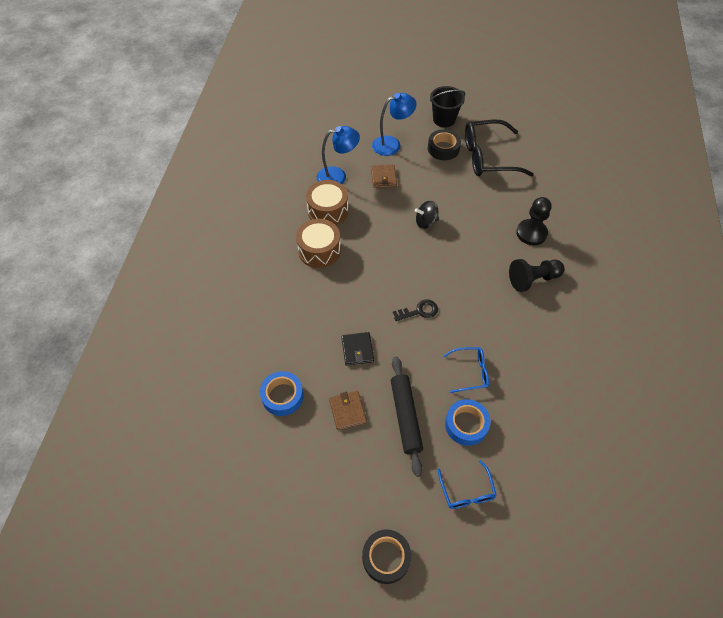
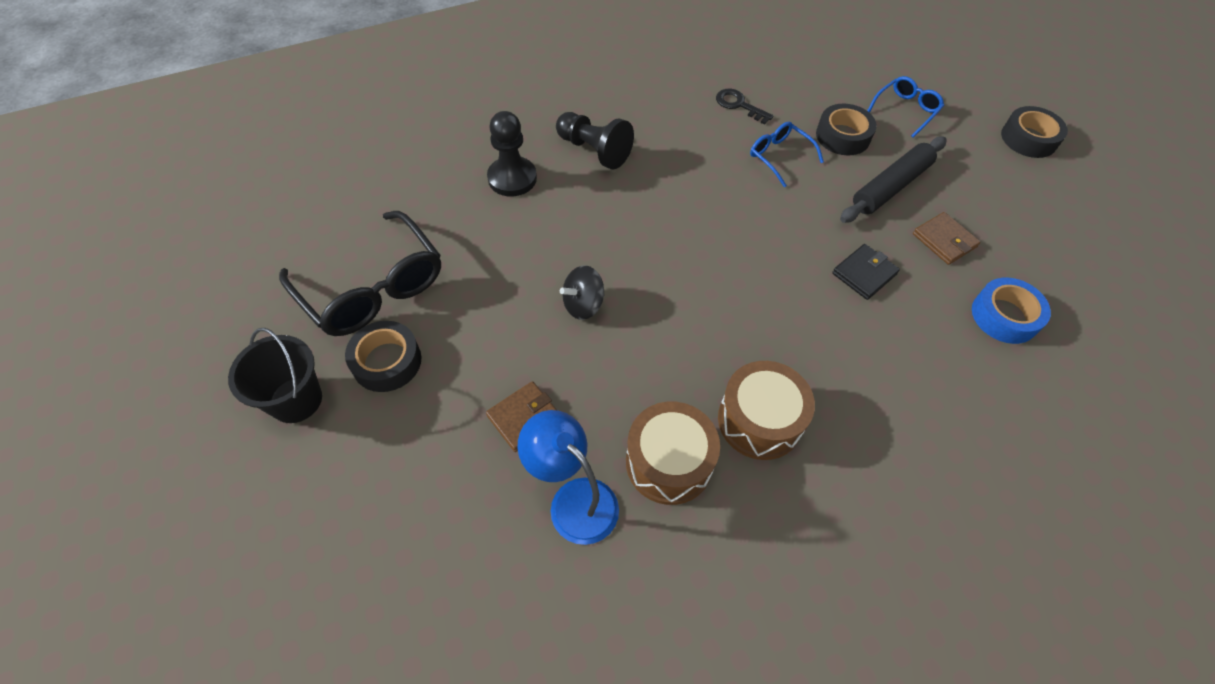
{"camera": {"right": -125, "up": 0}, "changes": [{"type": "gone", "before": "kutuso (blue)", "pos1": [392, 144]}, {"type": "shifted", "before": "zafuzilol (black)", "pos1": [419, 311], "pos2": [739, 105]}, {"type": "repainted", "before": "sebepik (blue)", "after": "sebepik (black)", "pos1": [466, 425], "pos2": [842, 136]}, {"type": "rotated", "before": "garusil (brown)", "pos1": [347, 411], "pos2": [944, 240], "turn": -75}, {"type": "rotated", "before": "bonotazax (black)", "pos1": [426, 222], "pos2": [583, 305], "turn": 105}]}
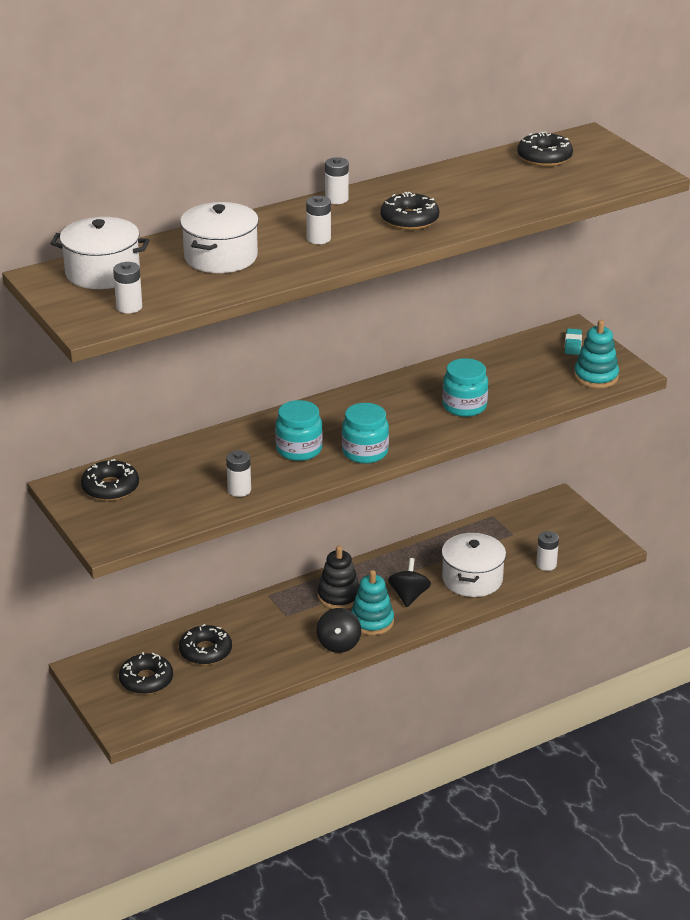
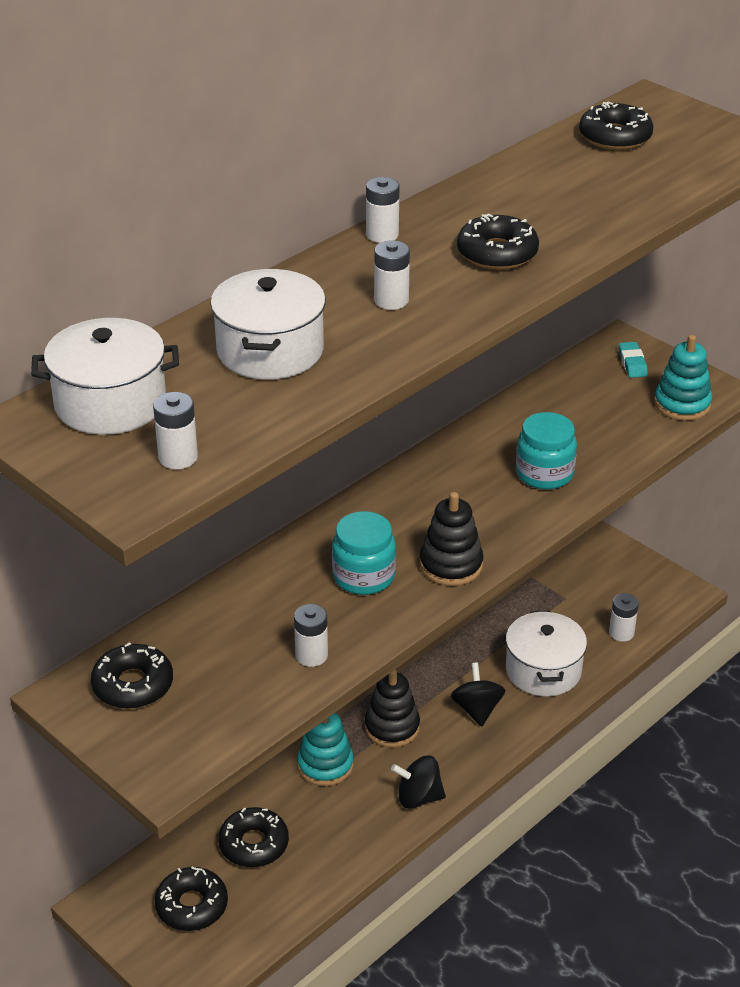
{"camera": {"right": -15, "up": 5}, "changes": [{"type": "shifted", "before": "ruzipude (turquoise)", "pos1": [372, 621], "pos2": [325, 765]}, {"type": "swapped", "before": "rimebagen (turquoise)", "after": "ruzipude (black)", "pos1": [365, 452], "pos2": [451, 565]}, {"type": "rotated", "before": "bonotazax (black)", "pos1": [339, 644], "pos2": [418, 797], "turn": 105}]}
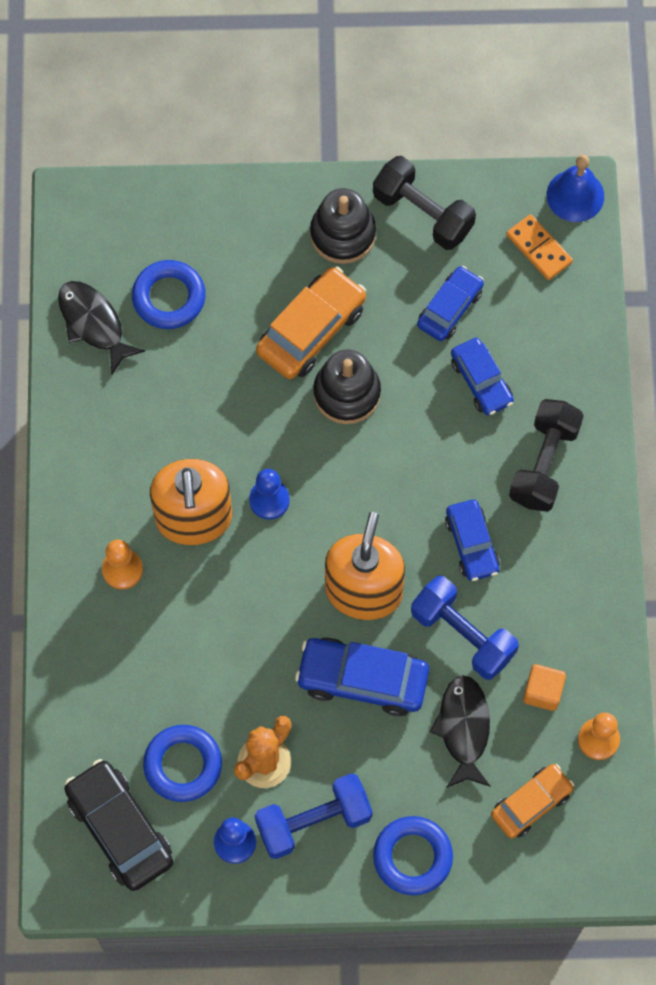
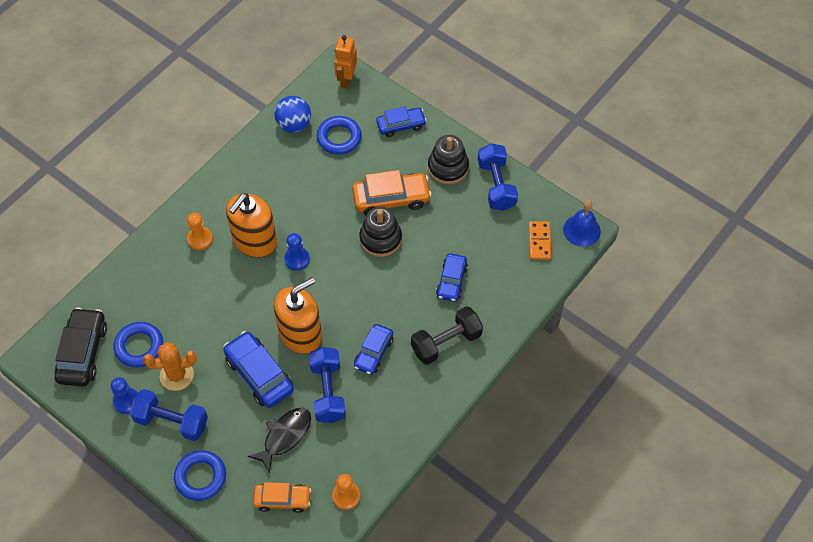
{"camera": {"right": 40, "up": -10}, "changes": [{"type": "gone", "before": "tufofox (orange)", "pos1": [543, 692]}, {"type": "new", "after": "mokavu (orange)", "pos2": [346, 80]}, {"type": "shifted", "before": "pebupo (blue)", "pos1": [450, 308], "pos2": [401, 125]}, {"type": "swapped", "before": "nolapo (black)", "after": "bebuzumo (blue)", "pos1": [93, 324], "pos2": [294, 125]}, {"type": "repainted", "before": "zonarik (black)", "after": "zonarik (blue)", "pos1": [422, 213], "pos2": [496, 185]}]}
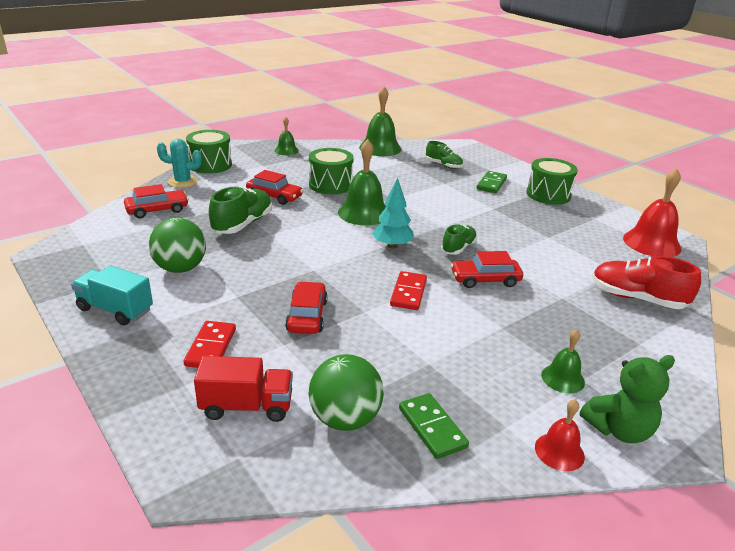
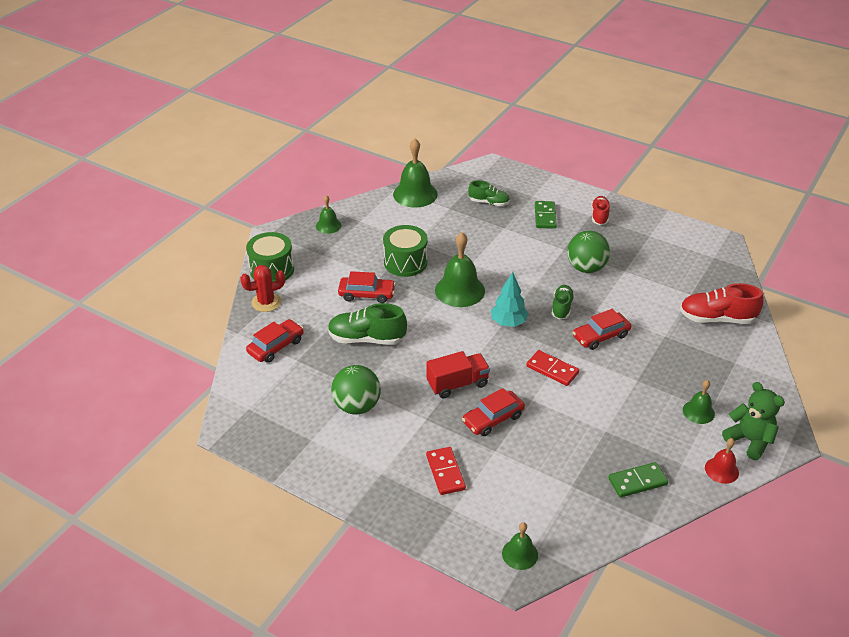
{"camera": {"right": -20, "up": 10}, "changes": [{"type": "gone", "before": "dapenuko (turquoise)", "pos1": [115, 310]}, {"type": "gone", "before": "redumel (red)", "pos1": [651, 243]}, {"type": "new", "after": "redumel (green)", "pos2": [520, 554]}, {"type": "shifted", "before": "dapenuko (red)", "pos1": [247, 406], "pos2": [457, 384]}, {"type": "shifted", "before": "bebuzumo (green)", "pos1": [345, 419], "pos2": [586, 268]}, {"type": "swapped", "before": "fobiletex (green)", "after": "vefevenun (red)", "pos1": [548, 195], "pos2": [599, 216]}, {"type": "repainted", "before": "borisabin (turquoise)", "after": "borisabin (red)", "pos1": [182, 182], "pos2": [266, 302]}, {"type": "rotated", "before": "vefevenun (green)", "pos1": [242, 224], "pos2": [366, 339], "turn": -90}, {"type": "rotated", "before": "pebupo (red)", "pos1": [307, 316], "pos2": [493, 419], "turn": -105}, {"type": "rotated", "before": "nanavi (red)", "pos1": [408, 293], "pos2": [552, 370], "turn": -45}, {"type": "rotated", "before": "nanavi (green)", "pos1": [432, 427], "pos2": [637, 481], "turn": -60}, {"type": "rotated", "before": "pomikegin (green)", "pos1": [619, 429], "pos2": [749, 440], "turn": -90}]}
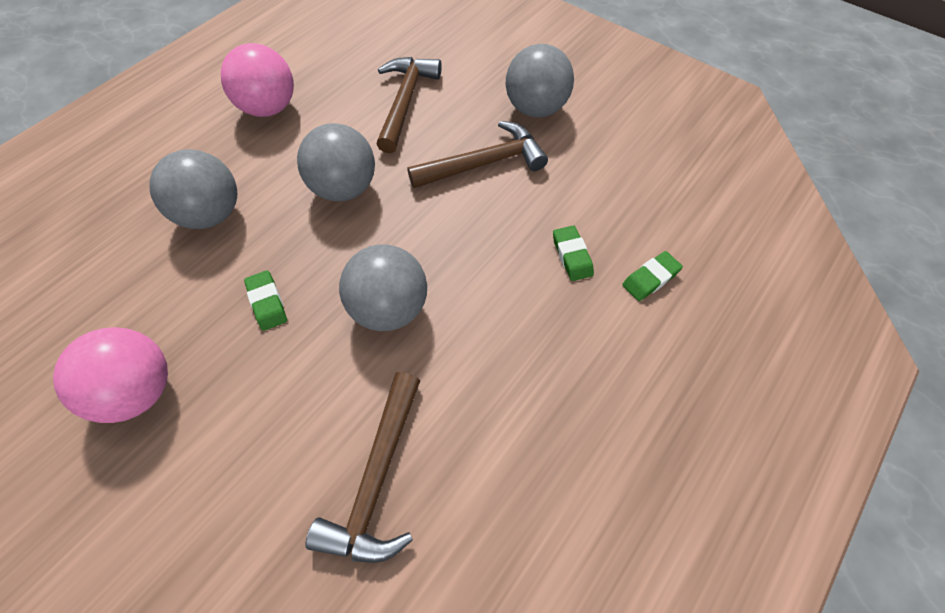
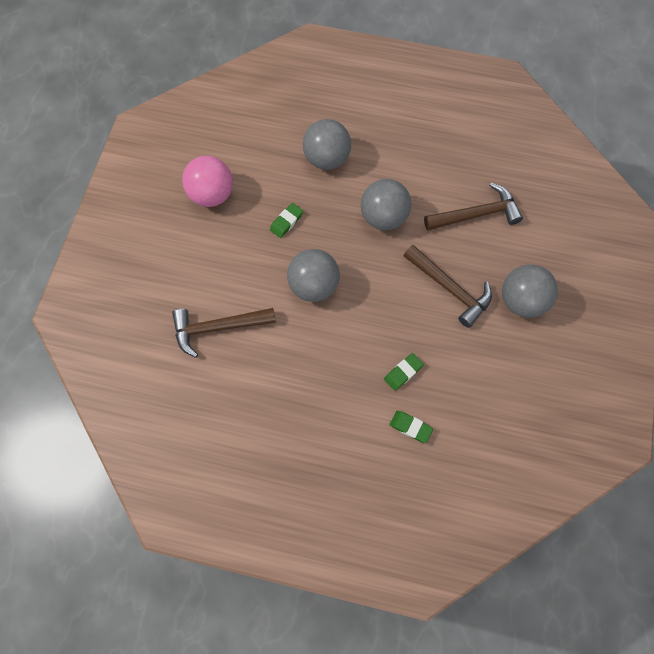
{"camera": {"right": 65, "up": 10}, "changes": [{"type": "gone", "before": "bebuzumo (pink)", "pos1": [269, 108]}]}
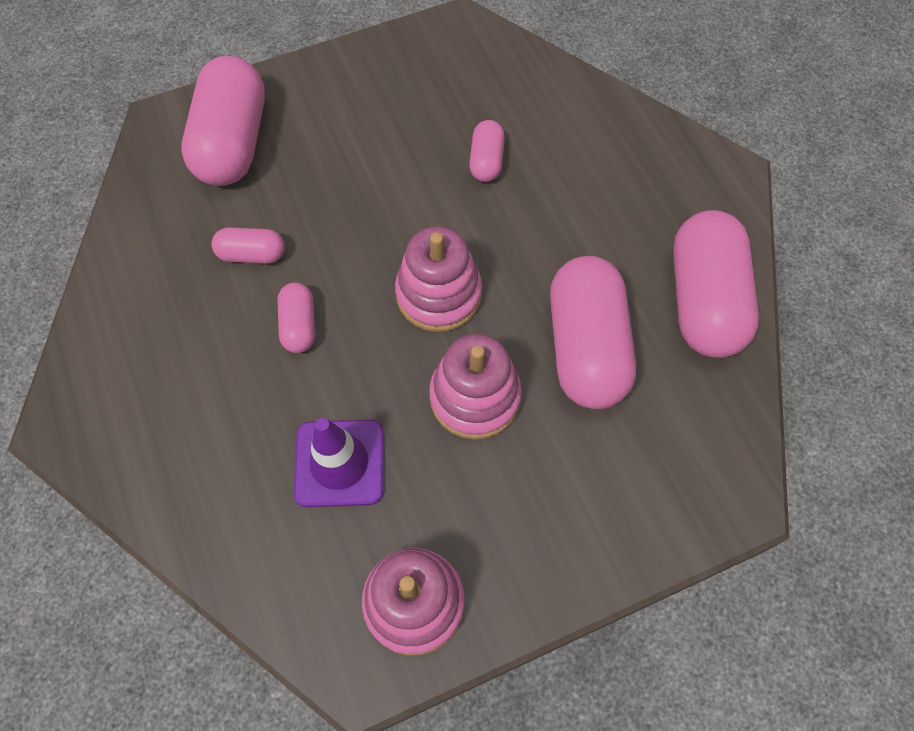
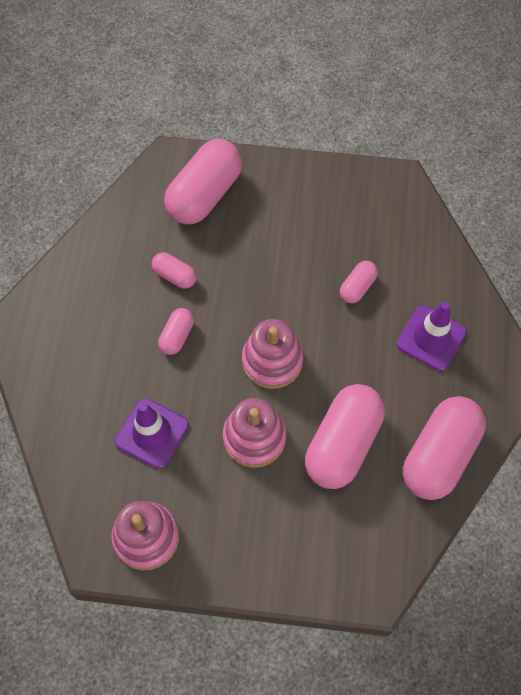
{"camera": {"right": 30, "up": 0}, "changes": [{"type": "new", "after": "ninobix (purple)", "pos2": [431, 338]}]}
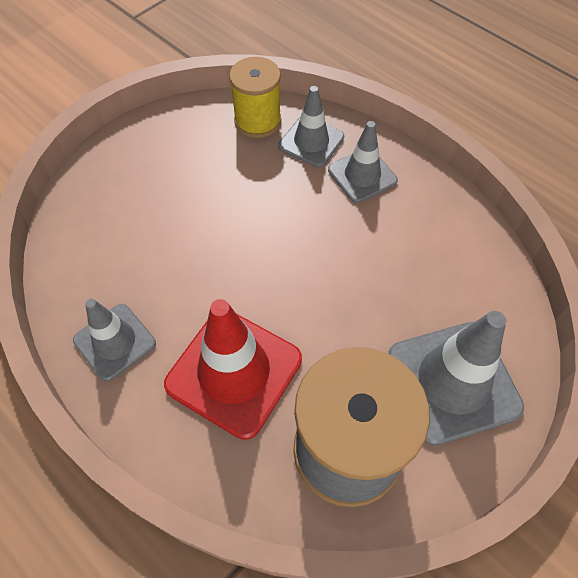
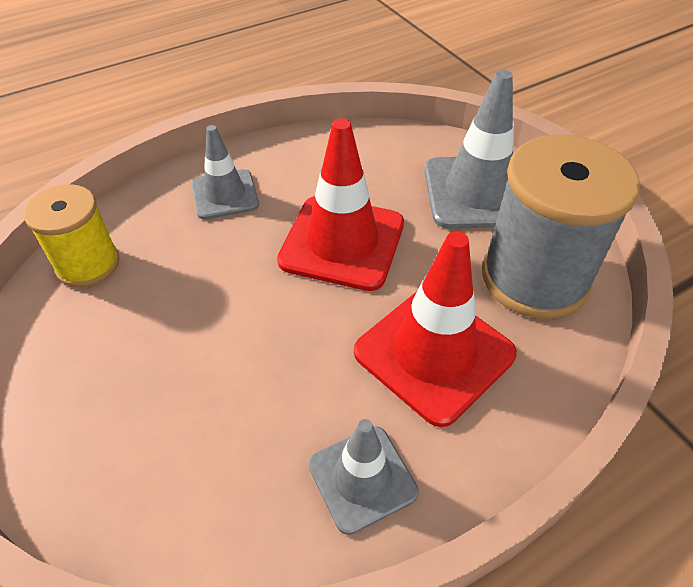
{"camera": {"right": -75, "up": -10}, "changes": [{"type": "gone", "before": "ninobix (grey)", "pos1": [311, 142]}, {"type": "new", "after": "ninobix (red)", "pos2": [342, 242]}]}
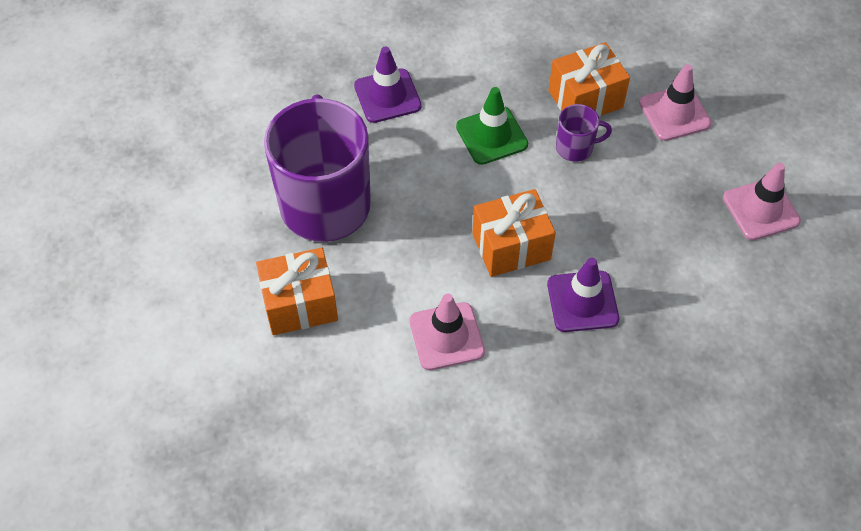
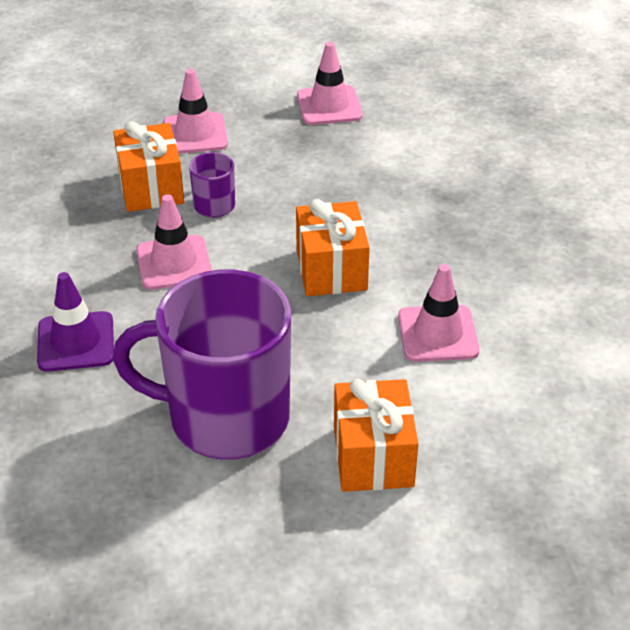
{"camera": {"right": -80, "up": -15}, "changes": [{"type": "gone", "before": "ninobix (purple)", "pos1": [582, 301]}, {"type": "repainted", "before": "ninobix (green)", "after": "ninobix (pink)", "pos1": [491, 135], "pos2": [174, 263]}]}
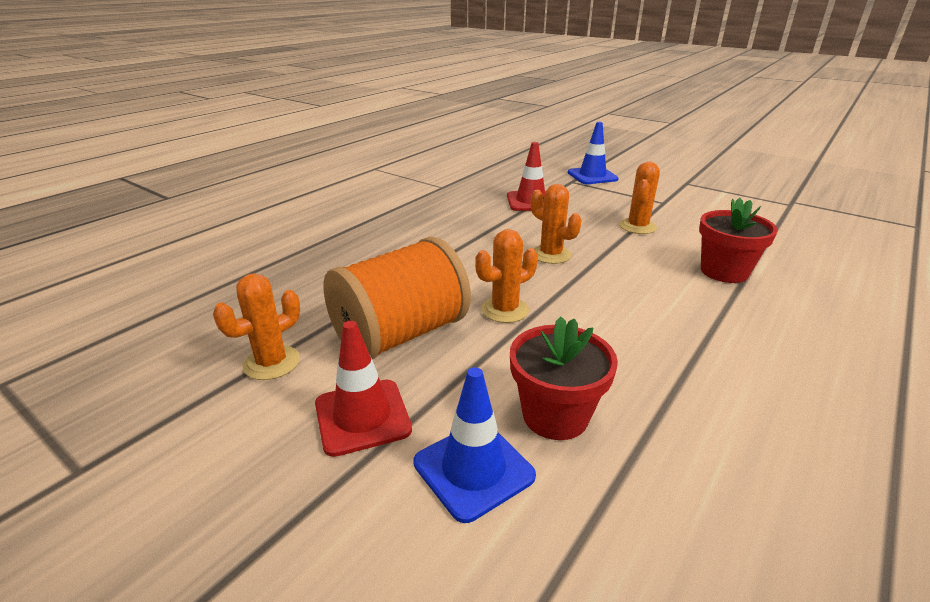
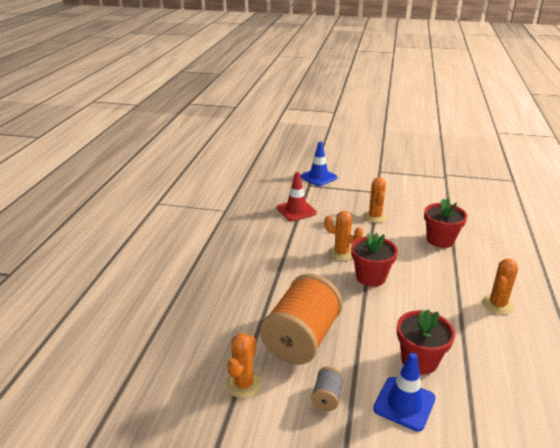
{"camera": {"right": -25, "up": 0}, "changes": [{"type": "new", "after": "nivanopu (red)", "pos2": [371, 277]}, {"type": "shifted", "before": "borisabin (orange)", "pos1": [505, 310], "pos2": [497, 304]}, {"type": "swapped", "before": "ninobix (red)", "after": "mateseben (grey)", "pos1": [362, 417], "pos2": [327, 397]}]}
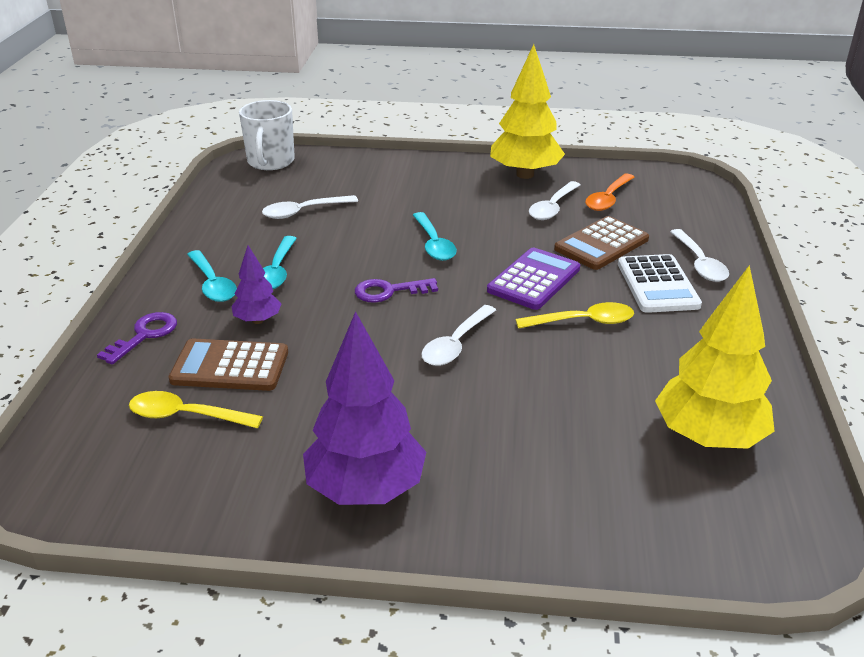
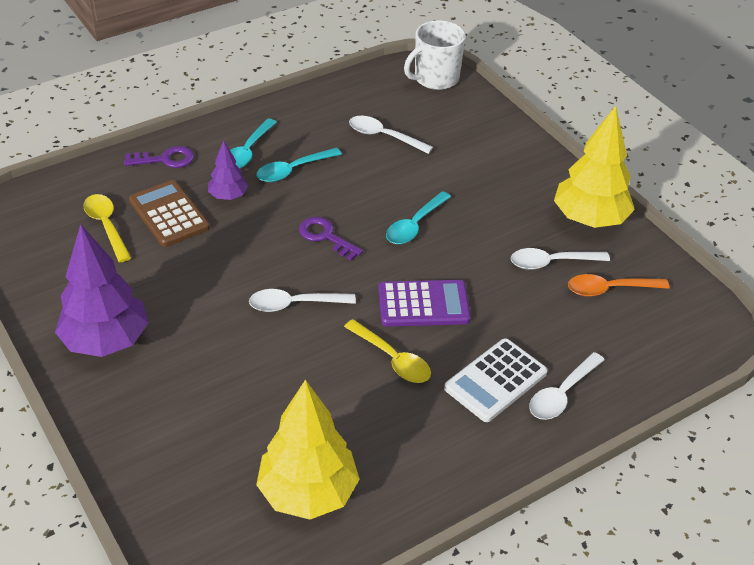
{"camera": {"right": 50, "up": 10}, "changes": [{"type": "gone", "before": "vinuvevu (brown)", "pos1": [601, 244]}]}
